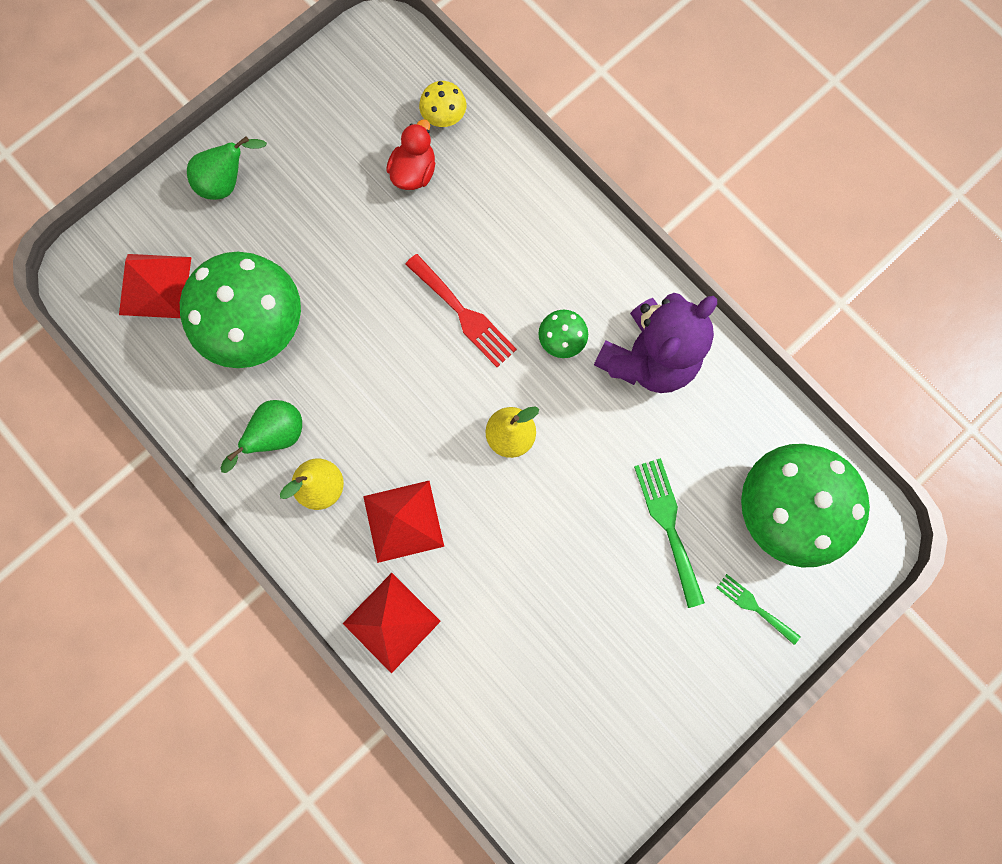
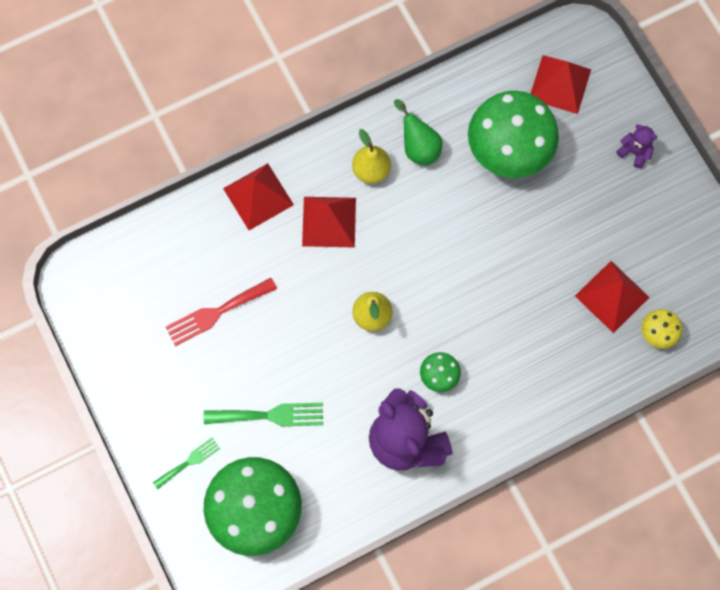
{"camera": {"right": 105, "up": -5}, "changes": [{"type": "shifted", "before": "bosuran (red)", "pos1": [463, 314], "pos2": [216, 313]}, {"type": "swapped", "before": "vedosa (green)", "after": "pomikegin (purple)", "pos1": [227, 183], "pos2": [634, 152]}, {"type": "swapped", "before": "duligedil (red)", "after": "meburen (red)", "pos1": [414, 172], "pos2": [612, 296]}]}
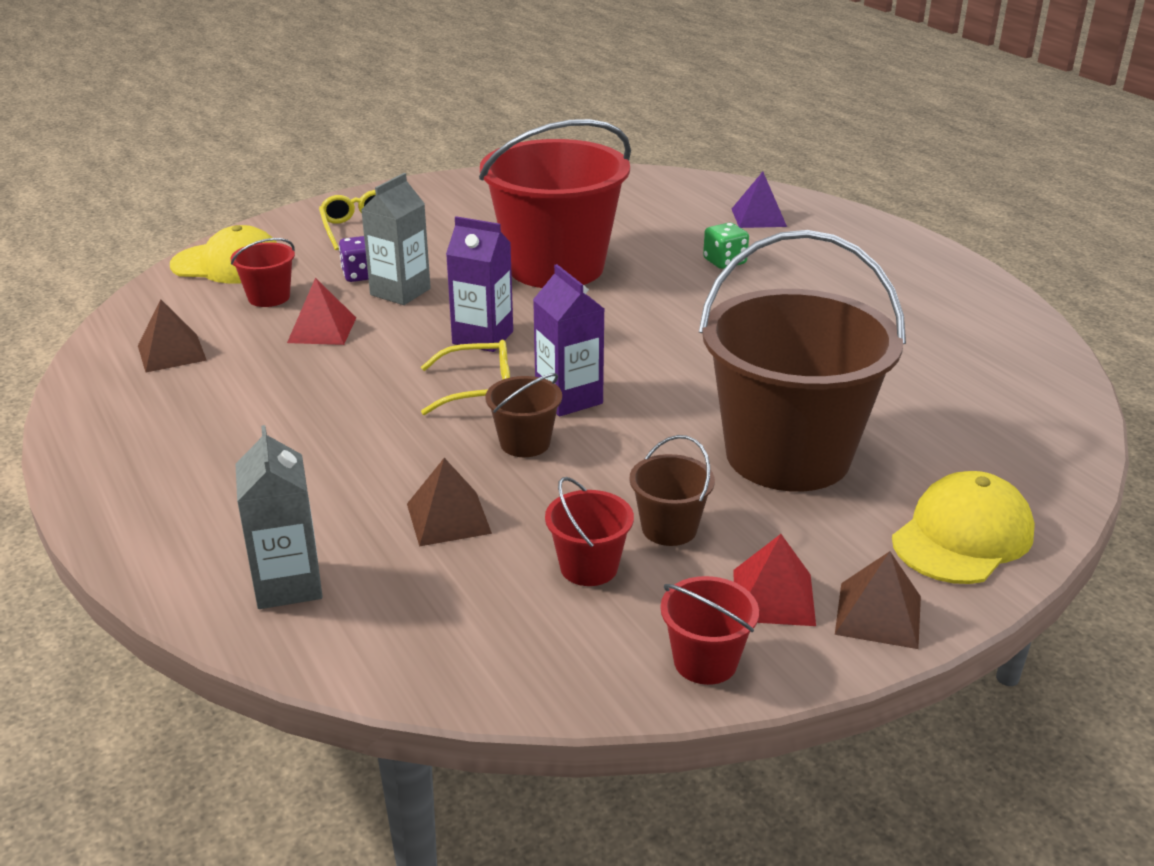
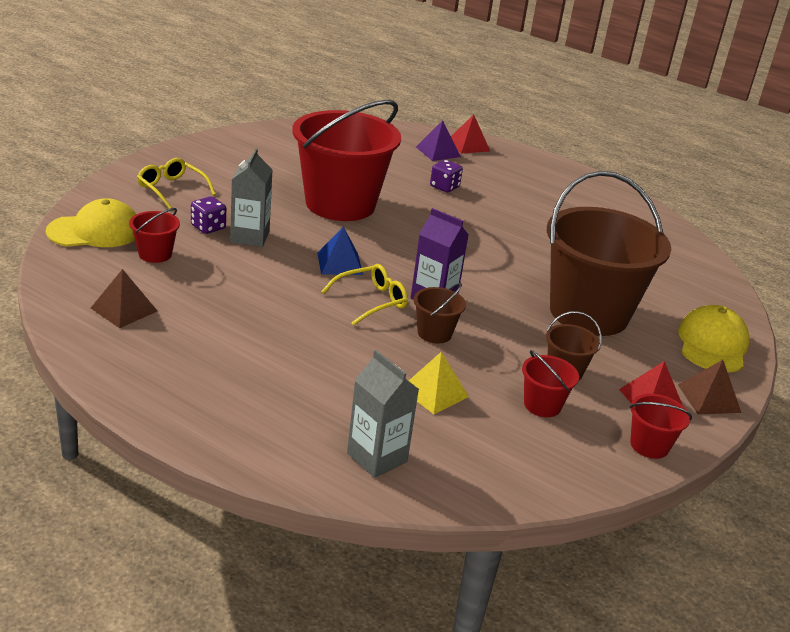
{"camera": {"right": -30, "up": 0}, "changes": [{"type": "shifted", "before": "meburen (red)", "pos1": [322, 330], "pos2": [468, 145]}, {"type": "swapped", "before": "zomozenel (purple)", "after": "meburen (blue)", "pos1": [483, 337], "pos2": [339, 263]}, {"type": "repainted", "before": "meburen (brown)", "after": "meburen (yellow)", "pos1": [448, 518], "pos2": [434, 392]}, {"type": "repainted", "before": "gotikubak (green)", "after": "gotikubak (purple)", "pos1": [724, 262], "pos2": [444, 187]}]}
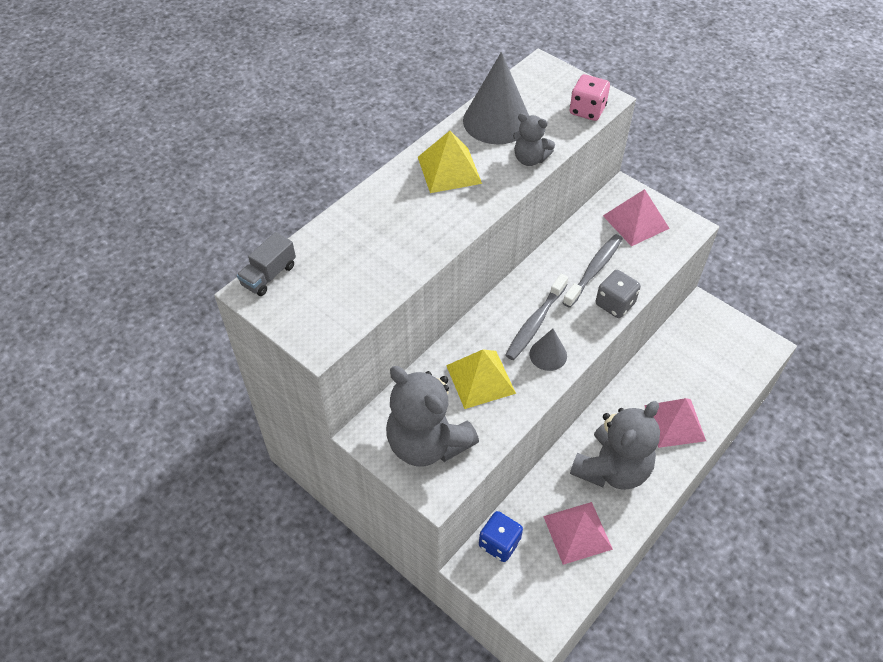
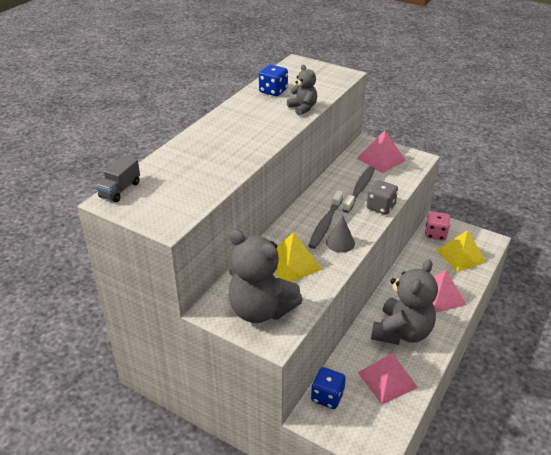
{"camera": {"right": -10, "up": -15}, "changes": [{"type": "shifted", "before": "meburen (yellow)", "pos1": [449, 170], "pos2": [461, 256]}, {"type": "shifted", "before": "gotikubak (pink)", "pos1": [587, 110], "pos2": [435, 234]}, {"type": "swapped", "before": "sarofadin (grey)", "after": "gotikubak (blue)", "pos1": [496, 121], "pos2": [273, 91]}, {"type": "rotated", "before": "pomikegin (grey)", "pos1": [530, 159], "pos2": [303, 108], "turn": -135}]}
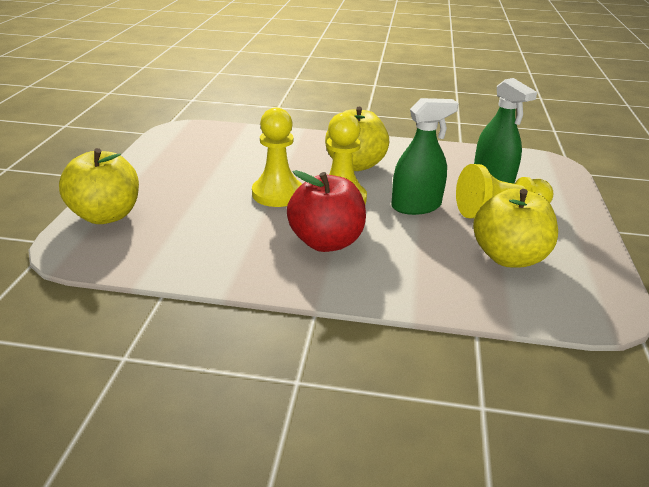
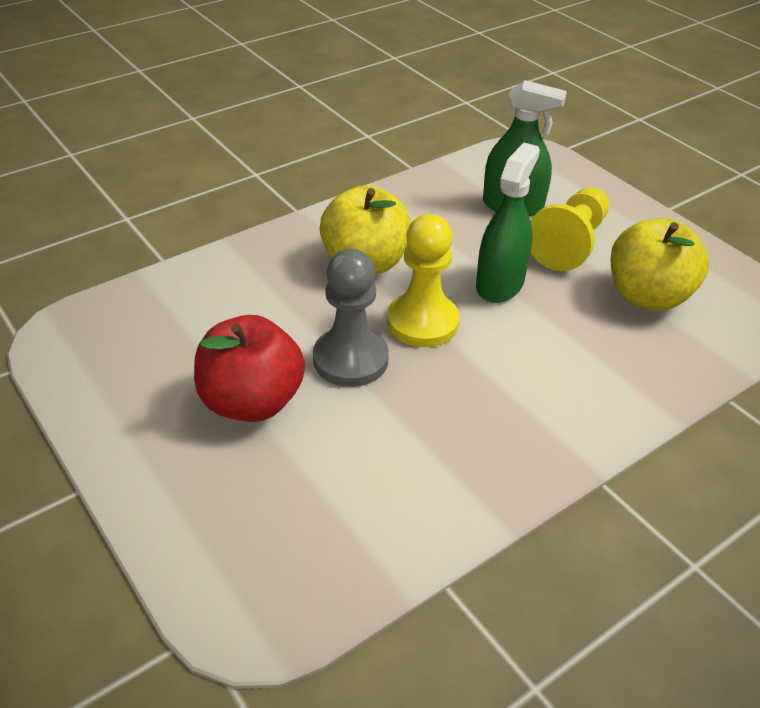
{"camera": {"right": -45, "up": 10}, "changes": [{"type": "gone", "before": "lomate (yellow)", "pos1": [106, 215]}, {"type": "shifted", "before": "lomate (red)", "pos1": [326, 242], "pos2": [252, 402]}, {"type": "repainted", "before": "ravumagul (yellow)", "after": "ravumagul (grey)", "pos1": [277, 194], "pos2": [350, 359]}]}
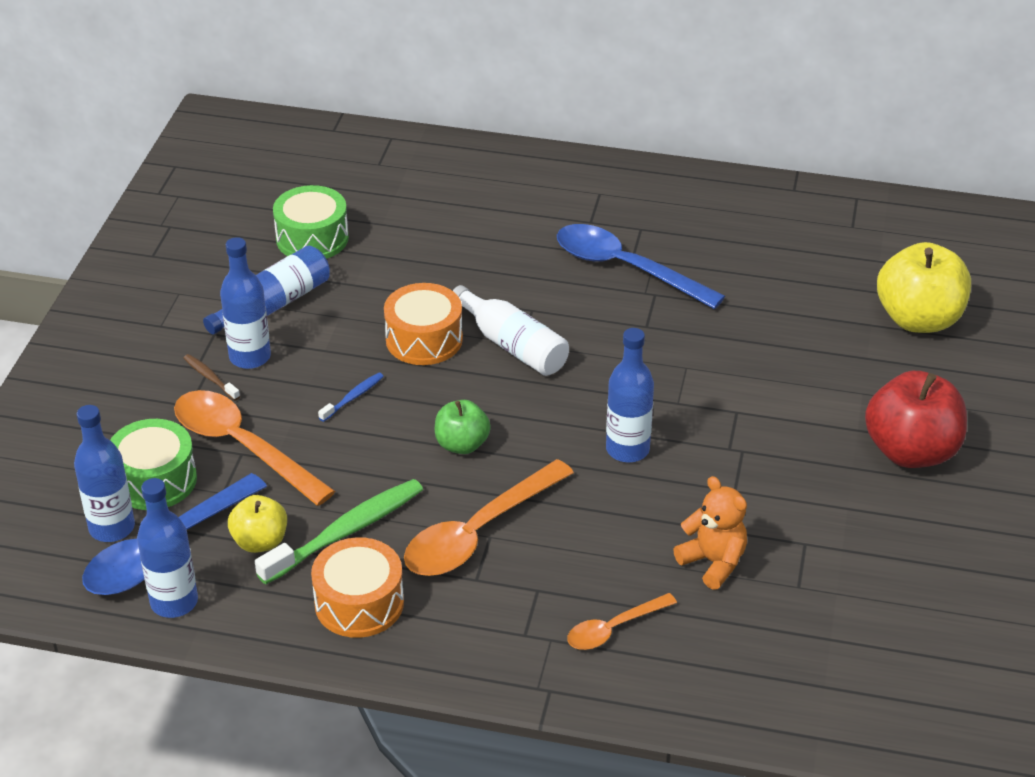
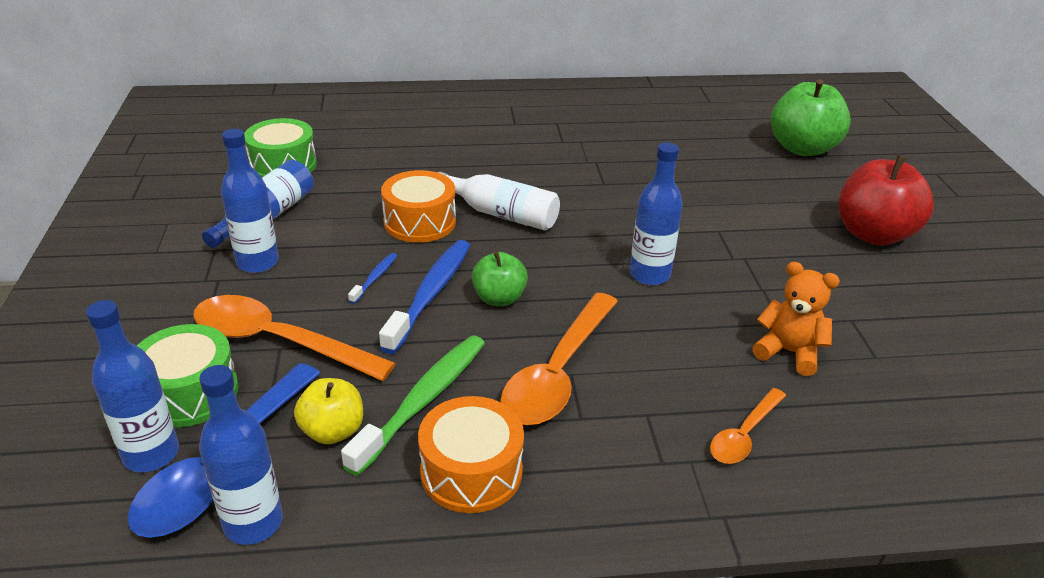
{"camera": {"right": -20, "up": -5}, "changes": [{"type": "gone", "before": "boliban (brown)", "pos1": [210, 377]}, {"type": "gone", "before": "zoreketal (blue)", "pos1": [625, 268]}, {"type": "new", "after": "boliban (blue)", "pos2": [430, 294]}, {"type": "repainted", "before": "lomate (yellow)", "after": "lomate (green)", "pos1": [918, 319], "pos2": [802, 148]}]}
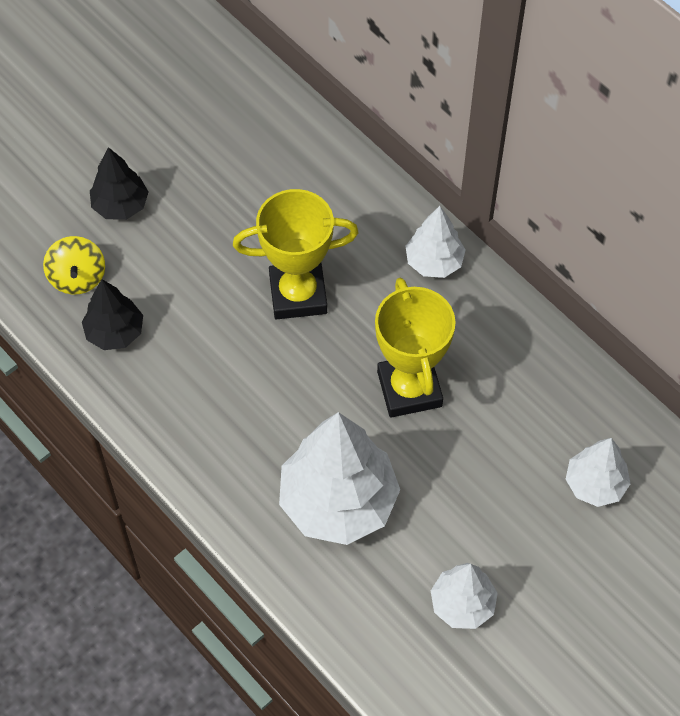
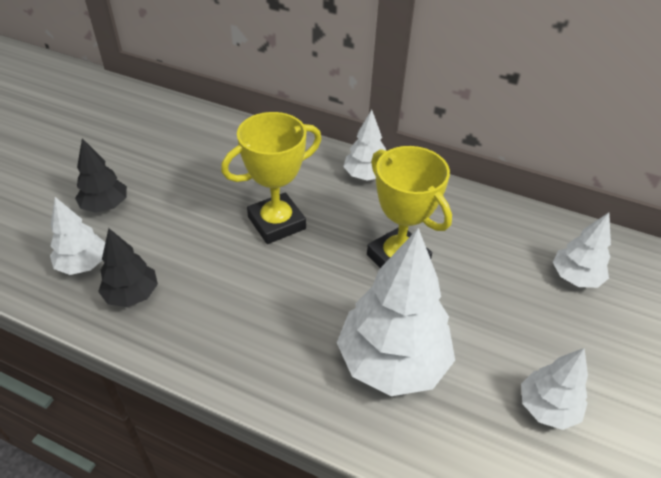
{"camera": {"right": -25, "up": -15}, "changes": [{"type": "swapped", "before": "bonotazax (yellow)", "after": "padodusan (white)", "pos1": [77, 277], "pos2": [83, 264]}]}
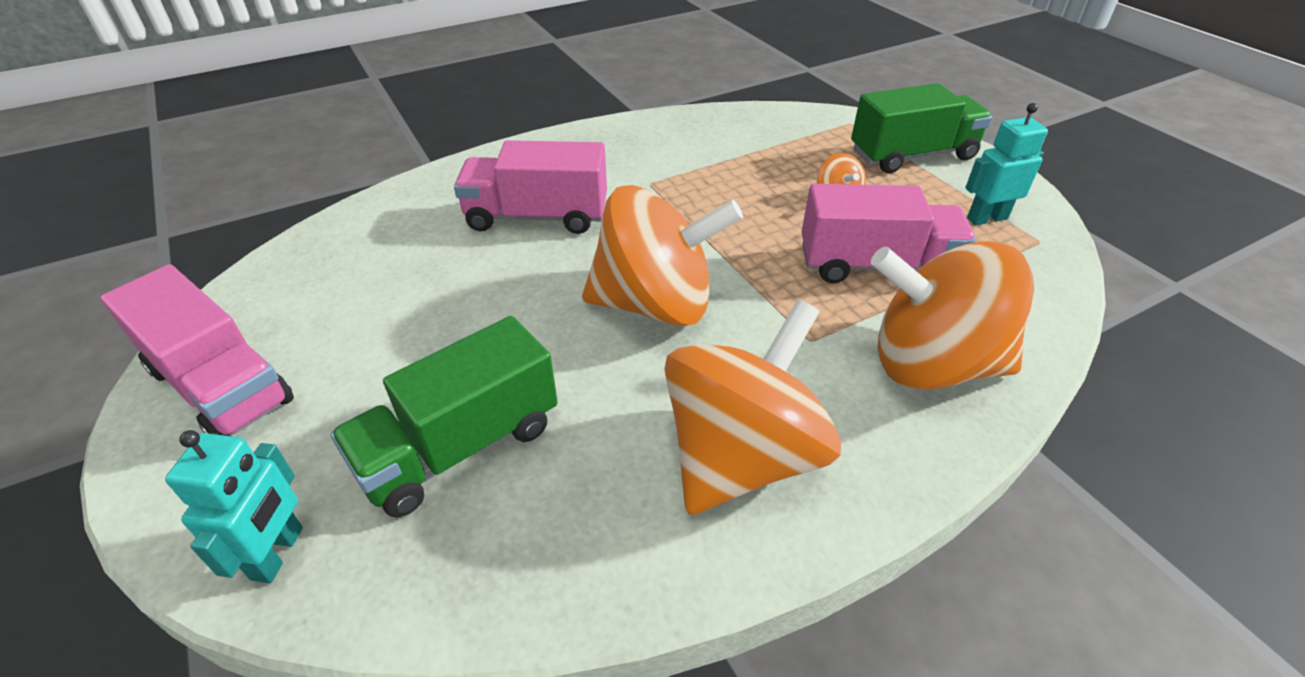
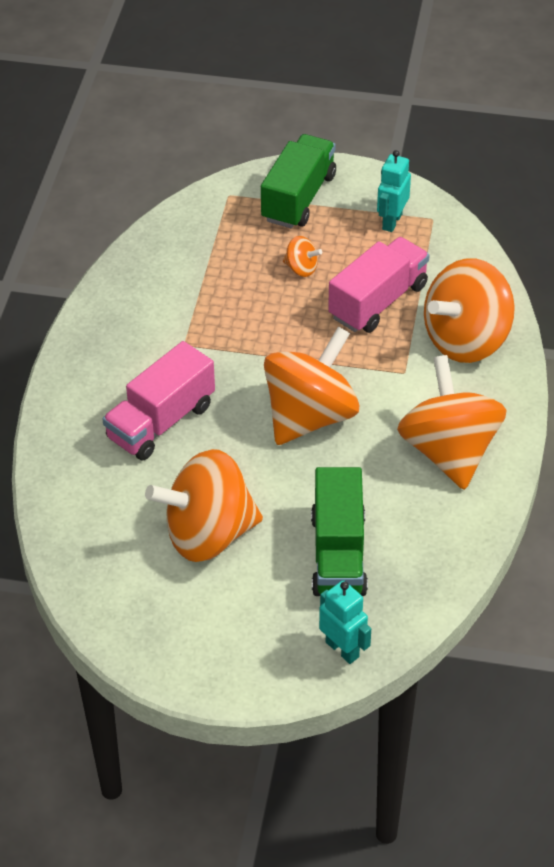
{"camera": {"right": -50, "up": 5}, "changes": [{"type": "gone", "before": "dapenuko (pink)", "pos1": [221, 385]}, {"type": "new", "after": "bonotazax (orange)", "pos2": [208, 534]}]}
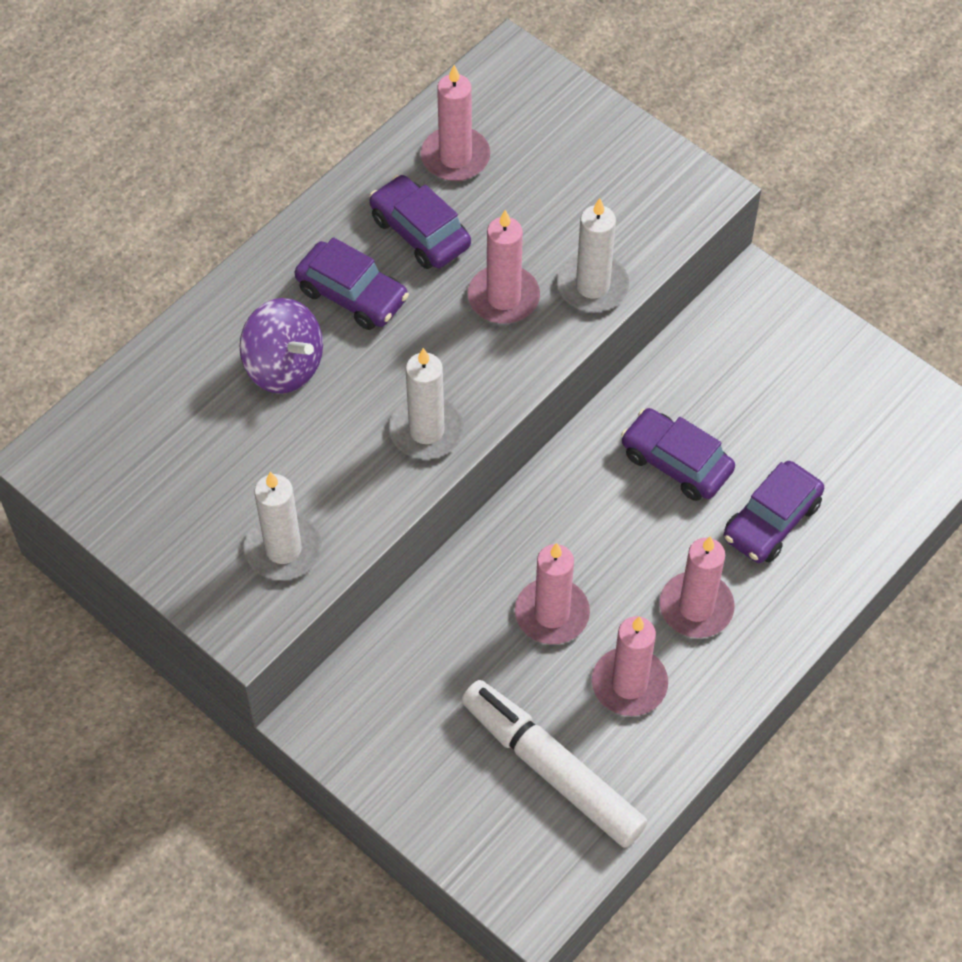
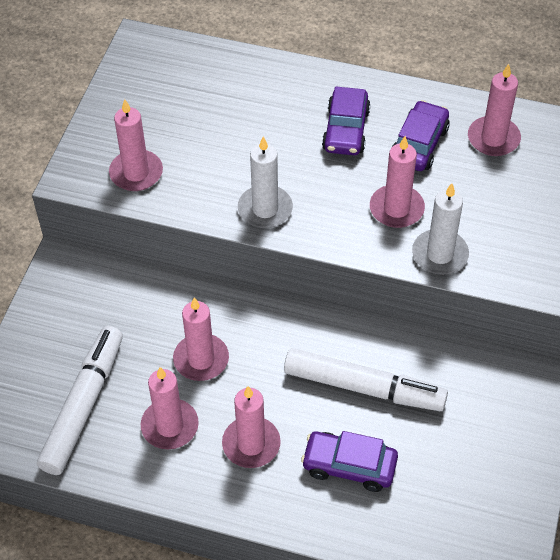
{"camera": {"right": 65, "up": -5}, "changes": [{"type": "gone", "before": "bonotazax (purple)", "pos1": [284, 366]}, {"type": "swapped", "before": "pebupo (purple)", "after": "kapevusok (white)", "pos1": [676, 462], "pos2": [363, 387]}, {"type": "repainted", "before": "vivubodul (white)", "after": "vivubodul (pink)", "pos1": [283, 549], "pos2": [136, 173]}]}
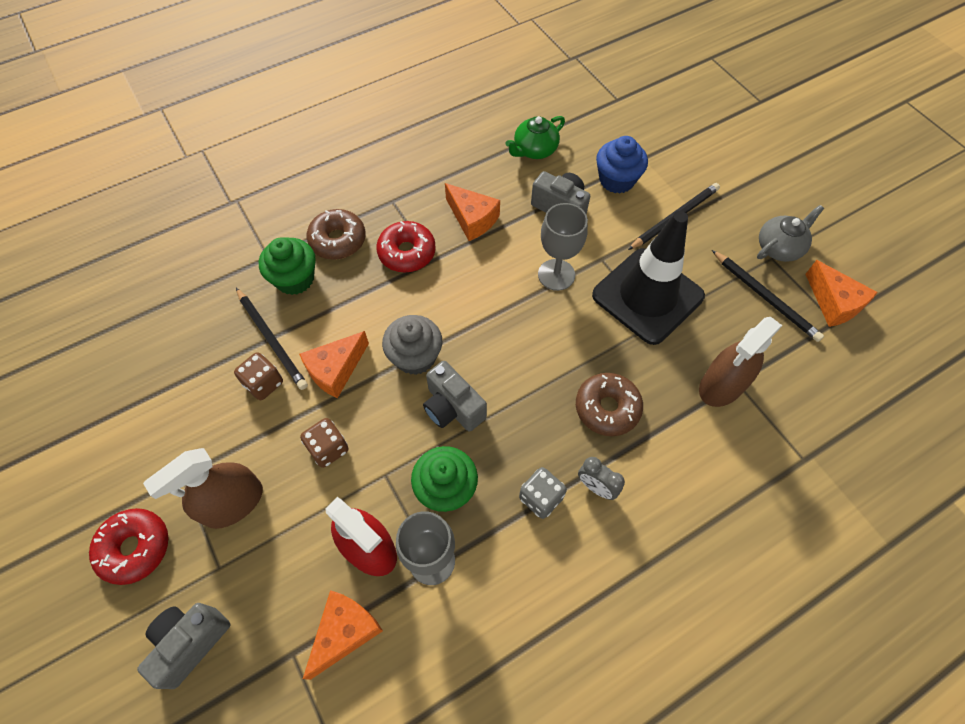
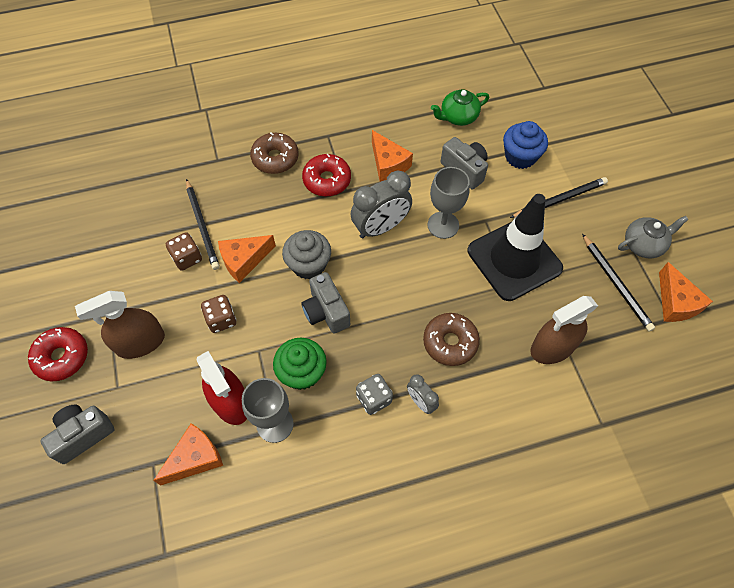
{"camera": {"right": 15, "up": 0}, "changes": [{"type": "gone", "before": "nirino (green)", "pos1": [295, 279]}, {"type": "new", "after": "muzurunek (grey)", "pos2": [381, 227]}]}
